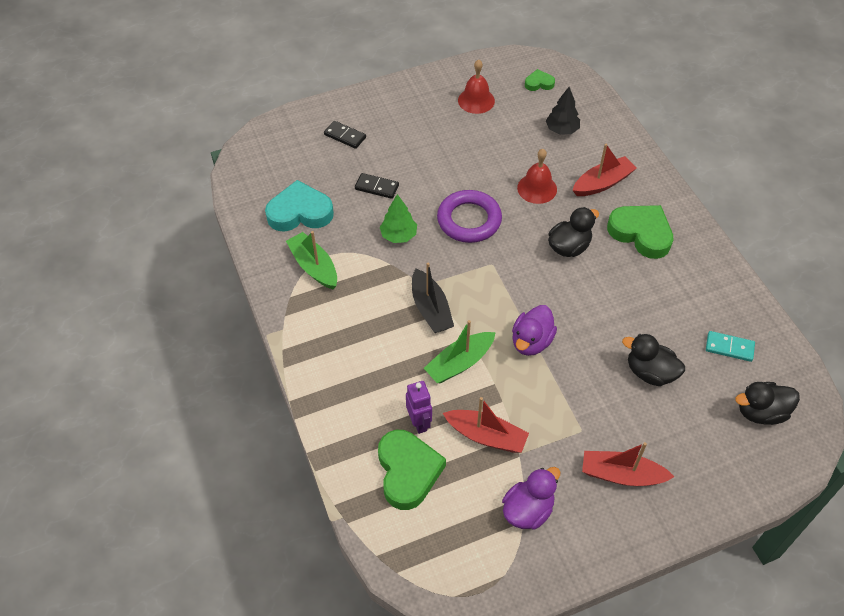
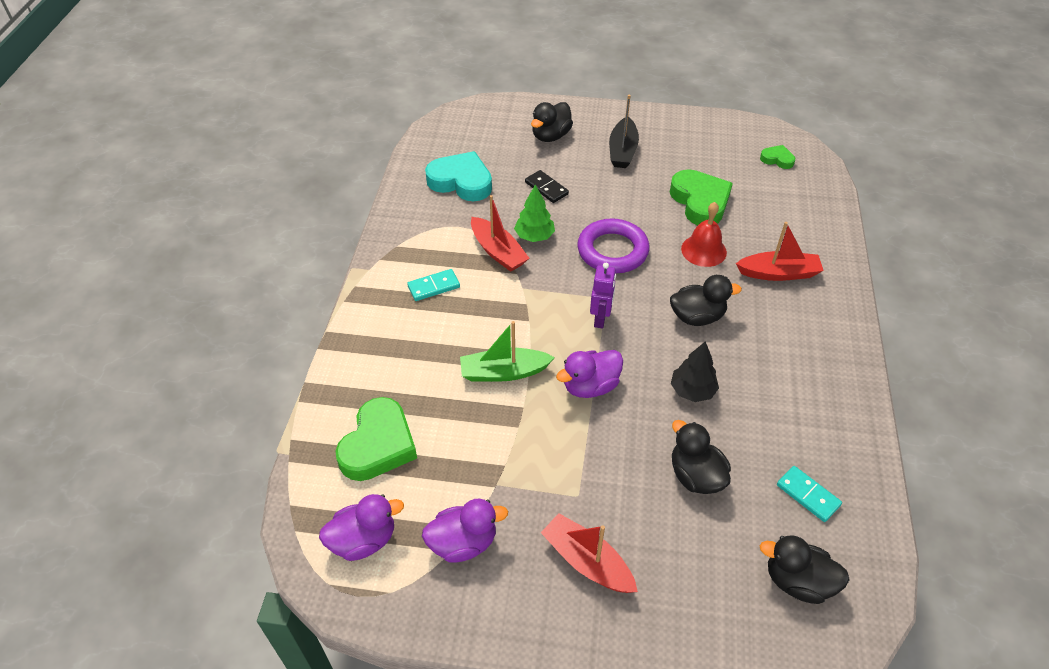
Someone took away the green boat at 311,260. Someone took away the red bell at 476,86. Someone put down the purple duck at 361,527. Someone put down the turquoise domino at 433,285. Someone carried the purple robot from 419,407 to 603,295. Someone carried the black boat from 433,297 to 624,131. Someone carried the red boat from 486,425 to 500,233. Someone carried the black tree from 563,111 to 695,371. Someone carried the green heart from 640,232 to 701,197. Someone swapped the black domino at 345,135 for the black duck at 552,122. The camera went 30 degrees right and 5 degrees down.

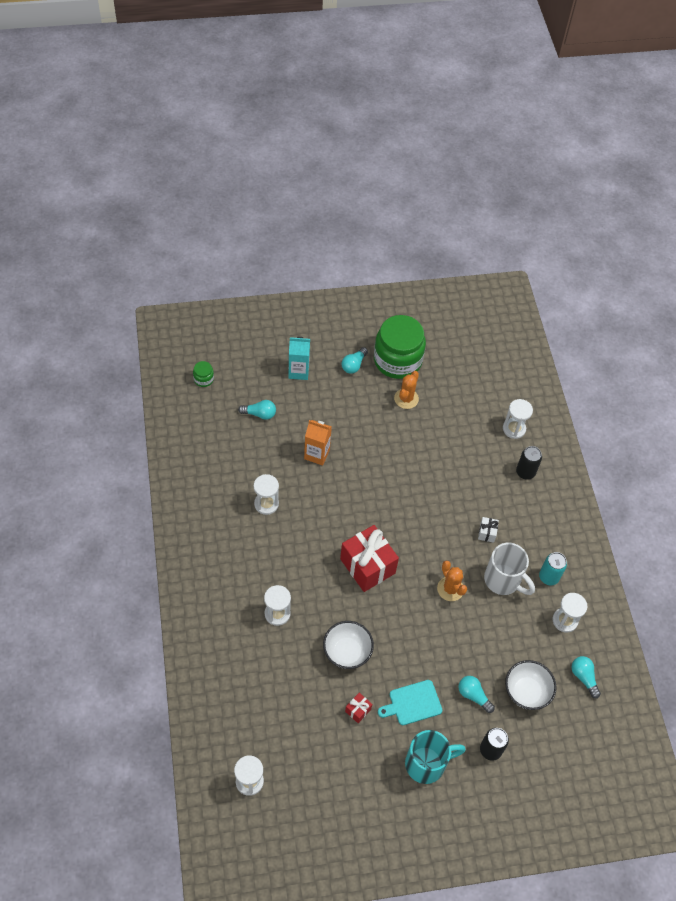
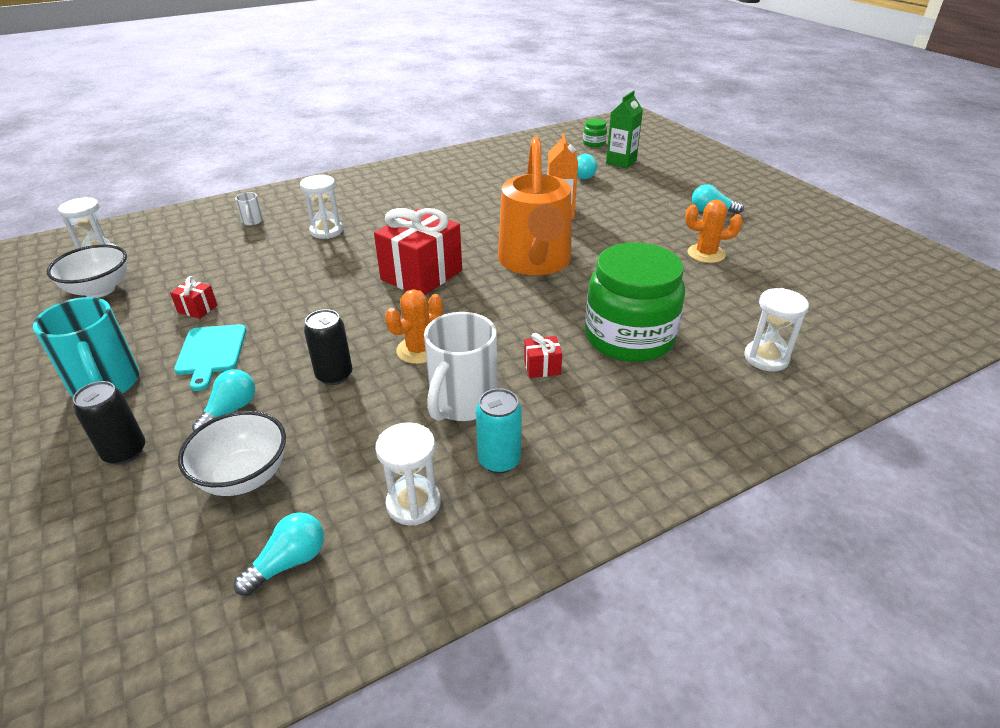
Someone took away the white hourglass at 266,494. Someone took away the turquoise carton at 299,358. Someone put down the white mug at 249,208. Someone put down the orange watering can at 534,205. Someone put down the green carton at 624,130. Someone carried the white bowl from 348,645 to 86,271. Someone carried the green jar from 400,347 to 635,302. Someone carried the black can from 529,463 to 328,347. Someone repainted the white gift at 488,530, which became the red gift at 543,355. Someone rotated the turquoise cutting board at 410,702 by 150 degrees counterclockwise. The camera went 75 degrees right and 20 degrees down.

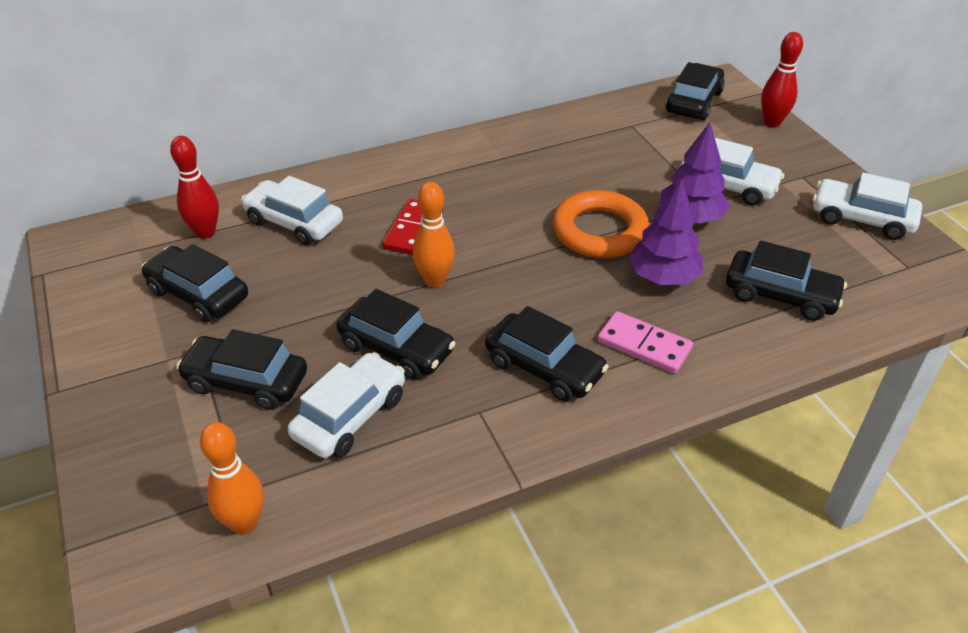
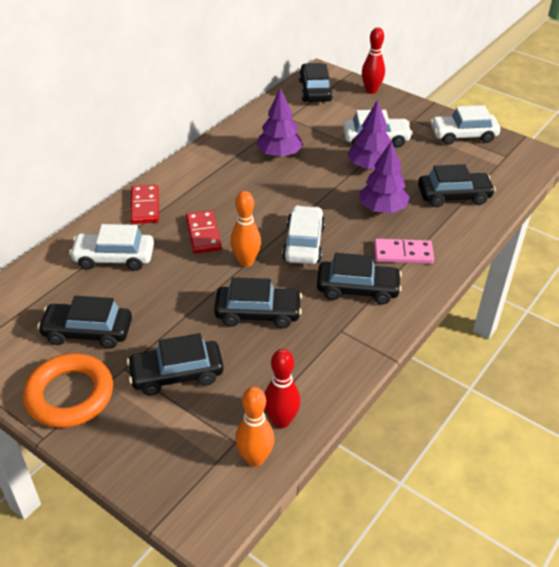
Someone put down the red domino at 144,204. Someone put down the purple tree at 279,122. Someone carried the red bowling pin from 194,187 to 282,389. Someone carried the white car from 346,405 to 303,234. Someone carried the orange ring from 601,224 to 68,390. The camera went 30 degrees left and 0 degrees up.

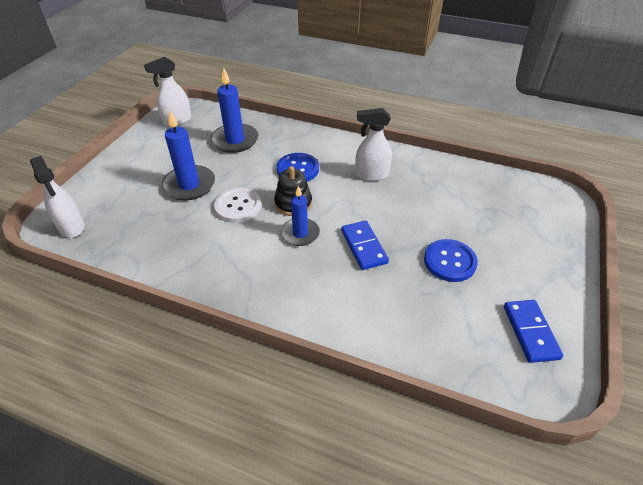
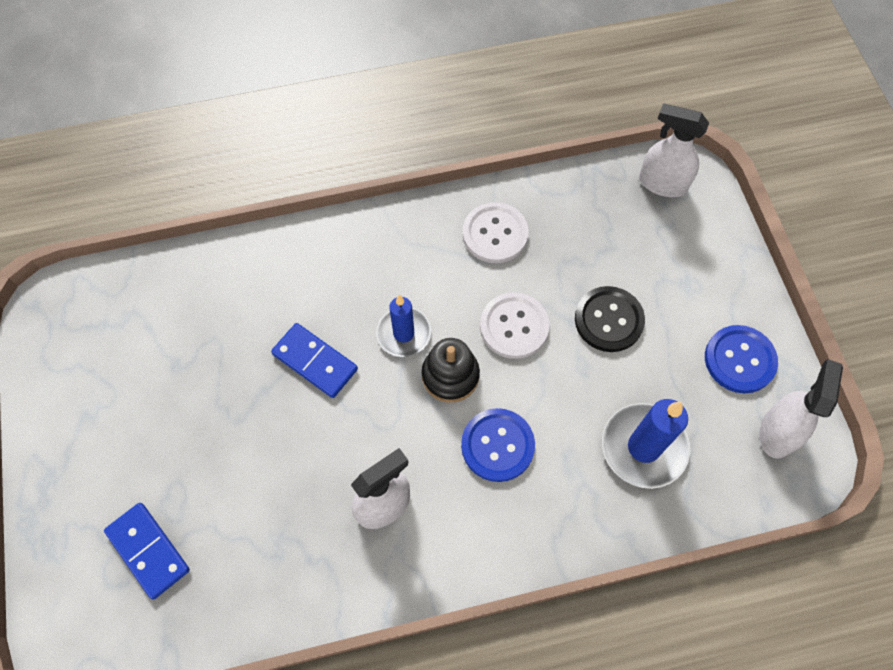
Someone put down the white button at 495,232. Someone carried the blue button from 451,260 to 741,359. Someone carried the blue domino from 533,331 to 147,551. Someone swapped the blue candle at 188,155 for the black button at 610,319. The camera went 145 degrees right and 20 degrees up.

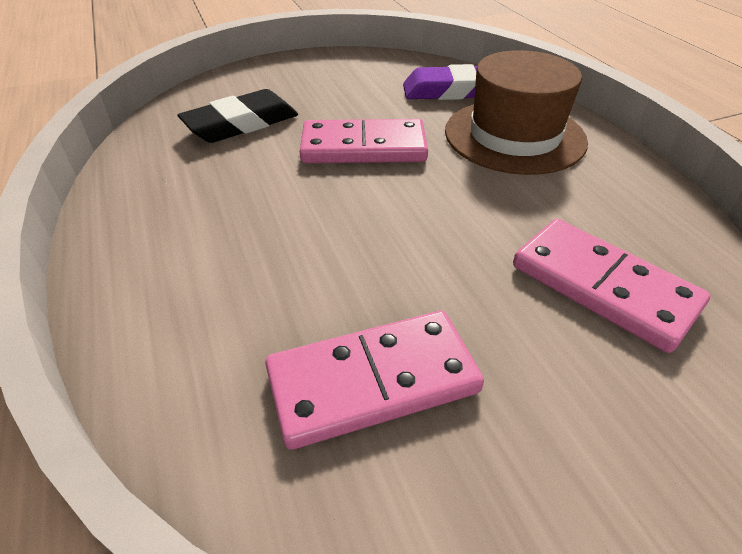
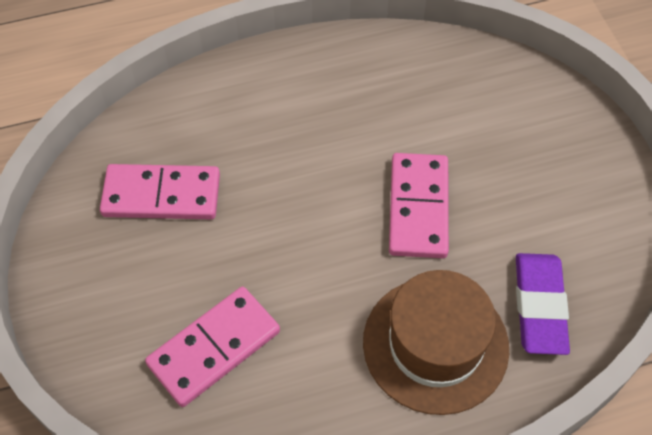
Someone took away the black eraser at 238,116. Someone rotated the pink domino at 374,380 by 75 degrees counterclockwise. The camera went 95 degrees right and 15 degrees up.

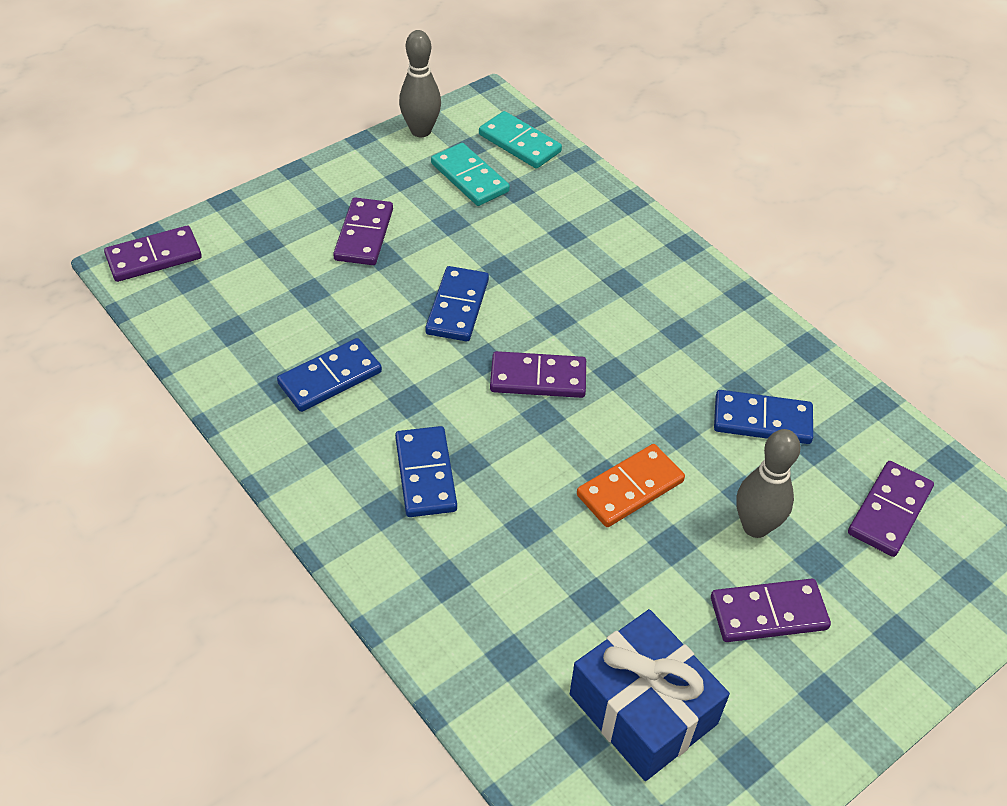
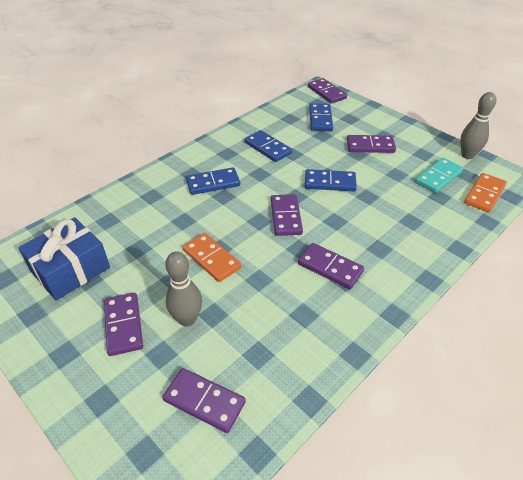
Someone put down the purple domino at 331,266. Someone carried the blue domino from 763,417 to 321,117. Someone repainted the turquoise domino at 520,140, which became the orange domino at 485,193. The camera went 85 degrees right and 5 degrees down.

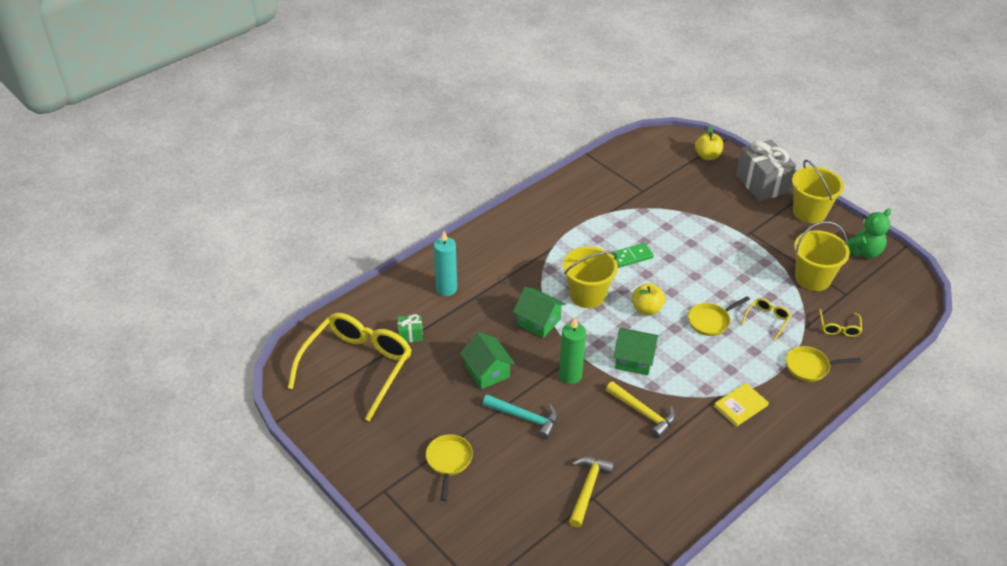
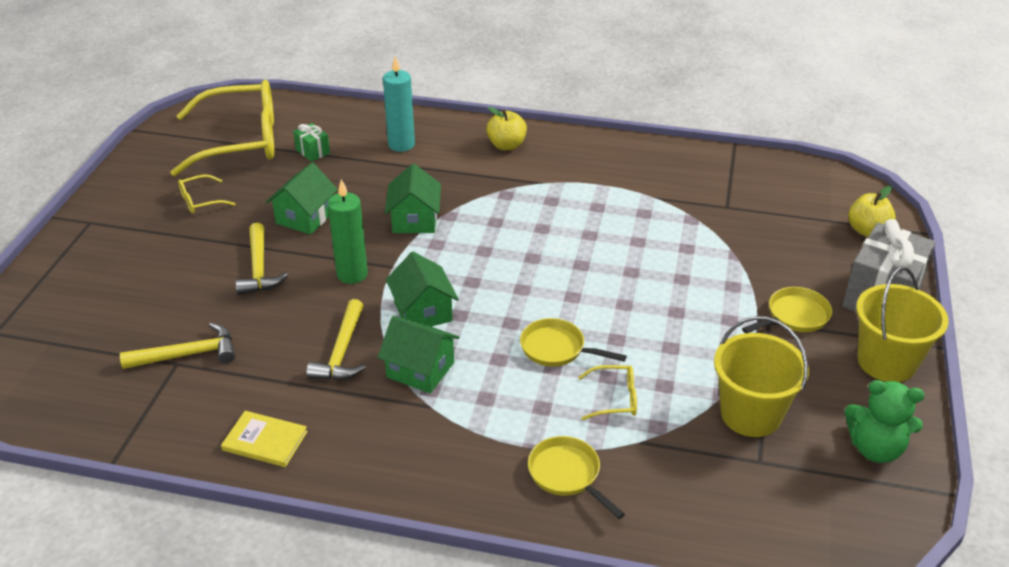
Someone took away the yellow bucket at 590,277. Someone took away the green domino at 633,255. Someone put down the green house at 419,354. Someone carried the yellow pan from 449,467 to 787,310. Someone carried the yellow apple from 648,299 to 506,128. Someone carried the yellow book from 741,405 to 264,439. Someone carried the yellow glasses from 840,323 to 206,194. Someone repainted the turquoise hammer at 520,417, which became the yellow hammer at 261,259. The camera went 55 degrees right and 5 degrees down.

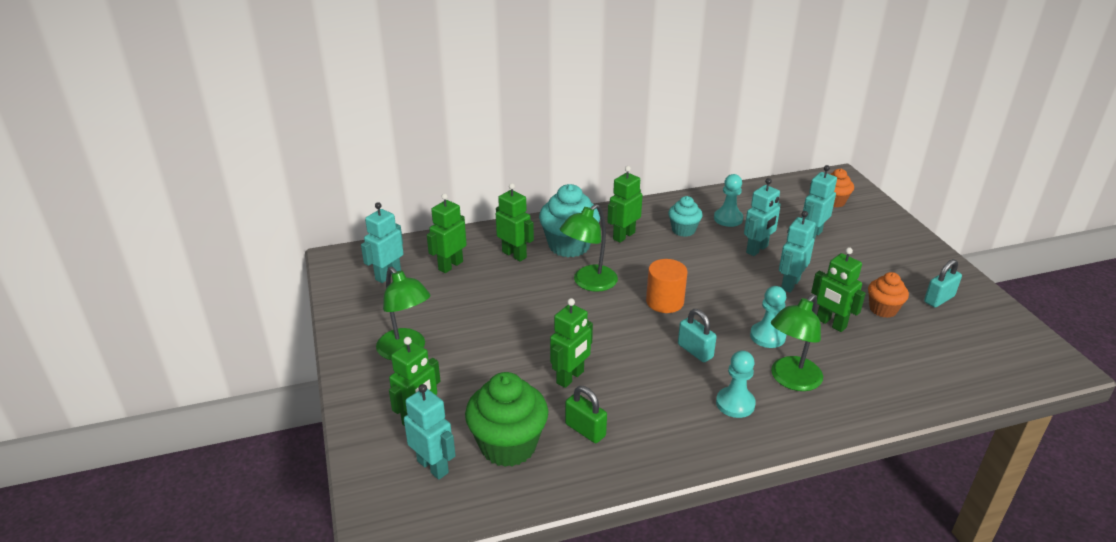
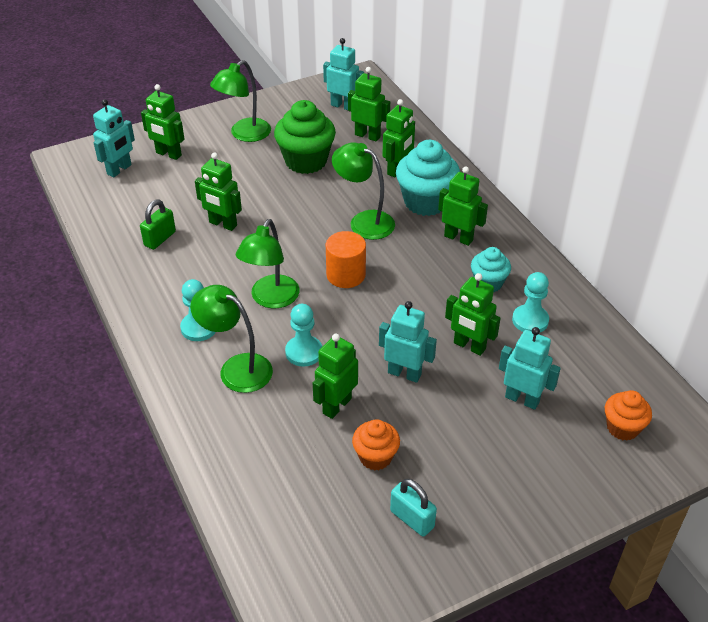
Someone carried the green cupcake from 506,419 to 305,137. Someone swapped the turquoise padlock at 697,335 for the green lamp at 267,263. Someone repainted the turquoise robot at 762,217, which became the green robot at 473,314. The camera went 80 degrees right and 10 degrees up.

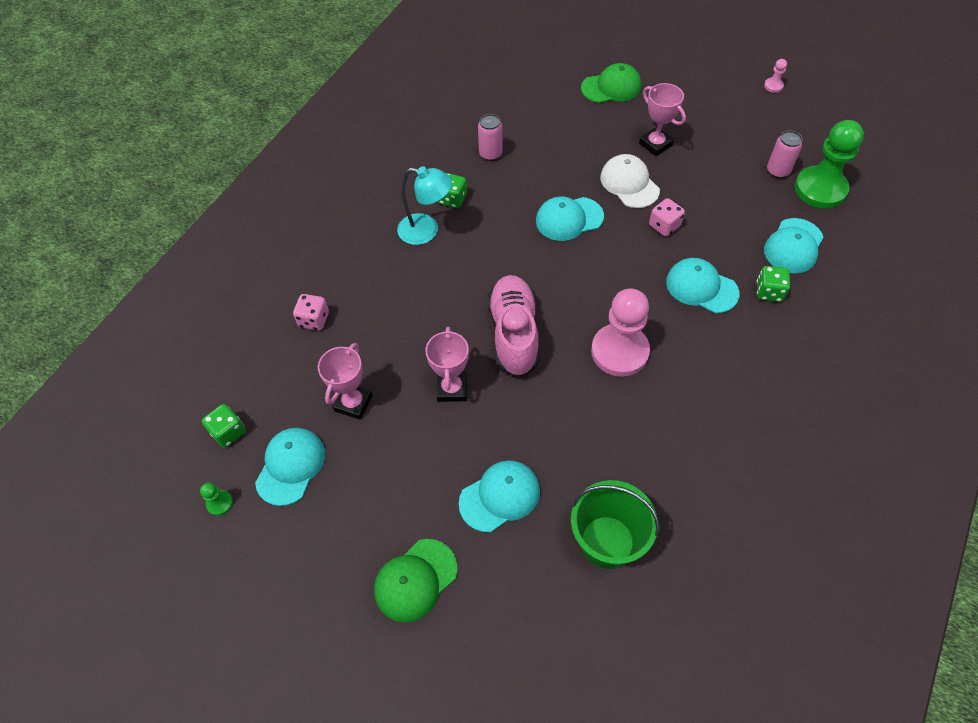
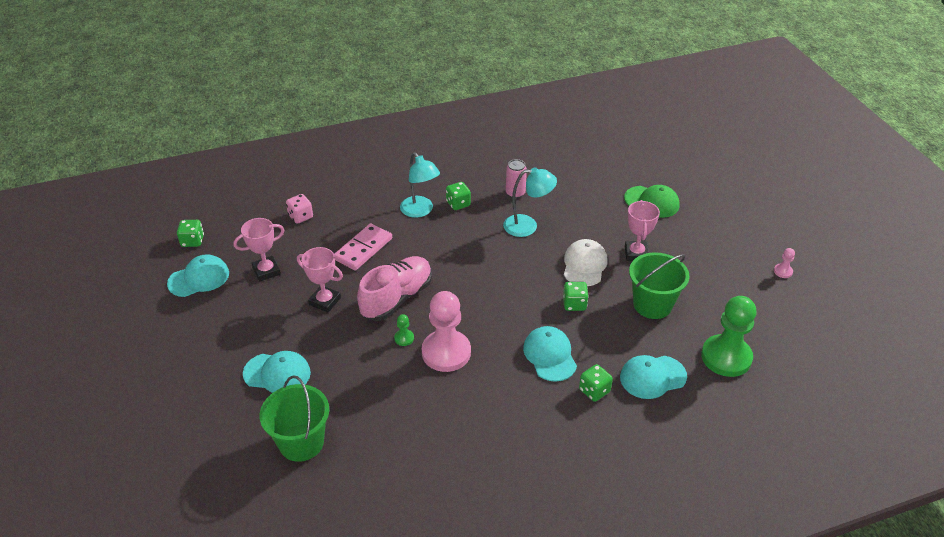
Someone took away the green cap at 416,580. Someone took away the turquoise cap at 570,218. Someone took away the pink can at 784,154. Someone put down the pink domino at 363,246. Someone put down the turquoise lamp at 530,202. Someone put down the green bucket at 659,285. Someone carried the green pawn from 216,499 to 404,330. Someone repainted the pink dice at 667,217, which became the green dice at 576,296. Someone rotated the pink trophy at 447,364 by 75 degrees clockwise. The camera went 40 degrees right and 15 degrees down.

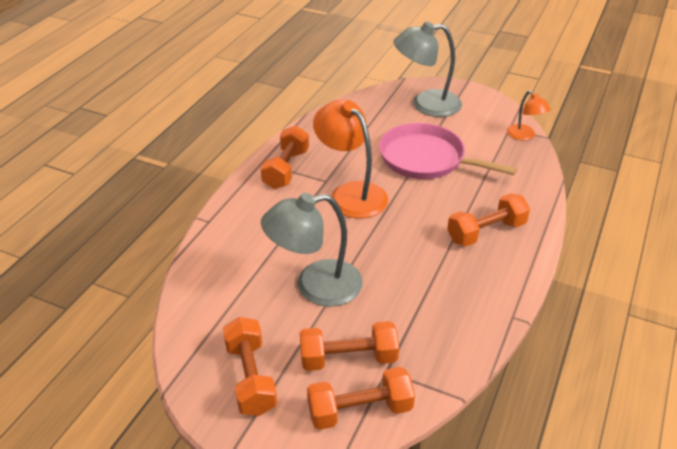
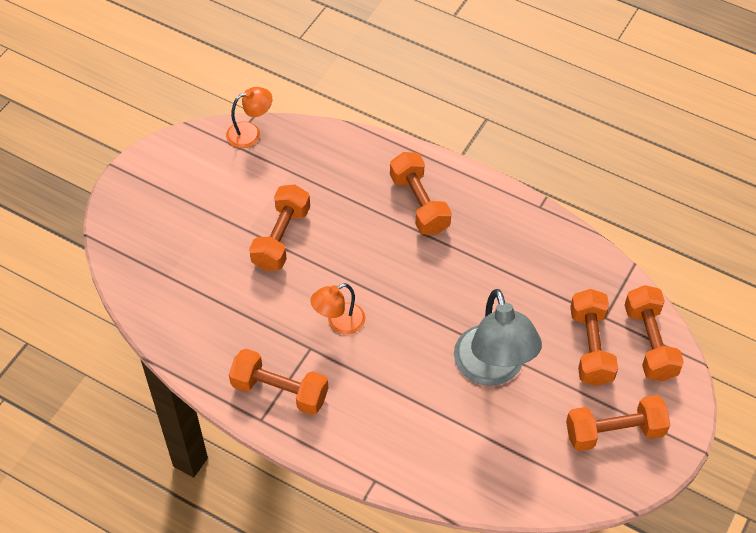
Someone took away the grey lamp at 427,69. Someone swapped the pink pan at 448,151 for the orange dumbbell at 279,227. Someone scaled the orange lamp at 350,159 by 0.54. The camera went 85 degrees left and 15 degrees up.

